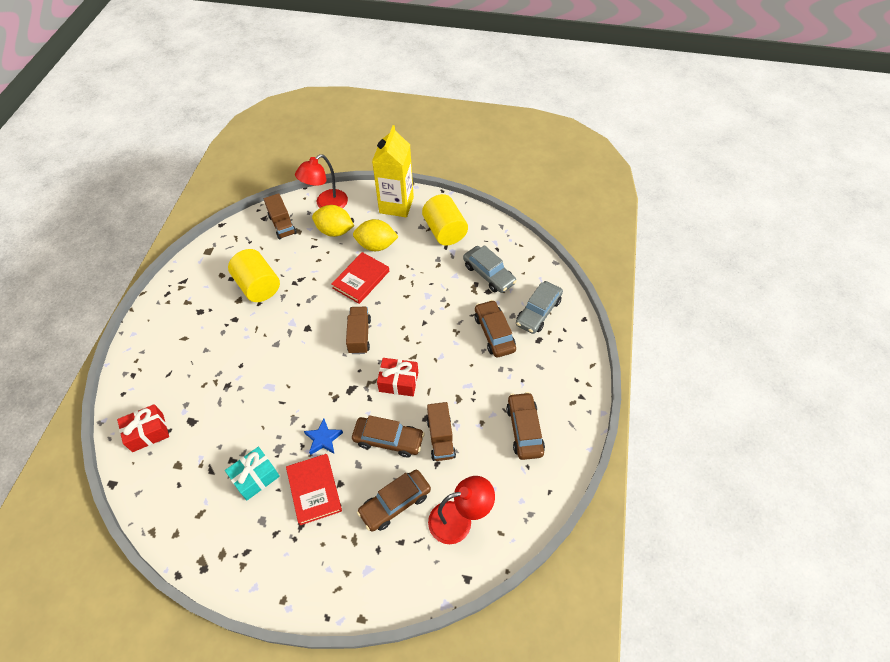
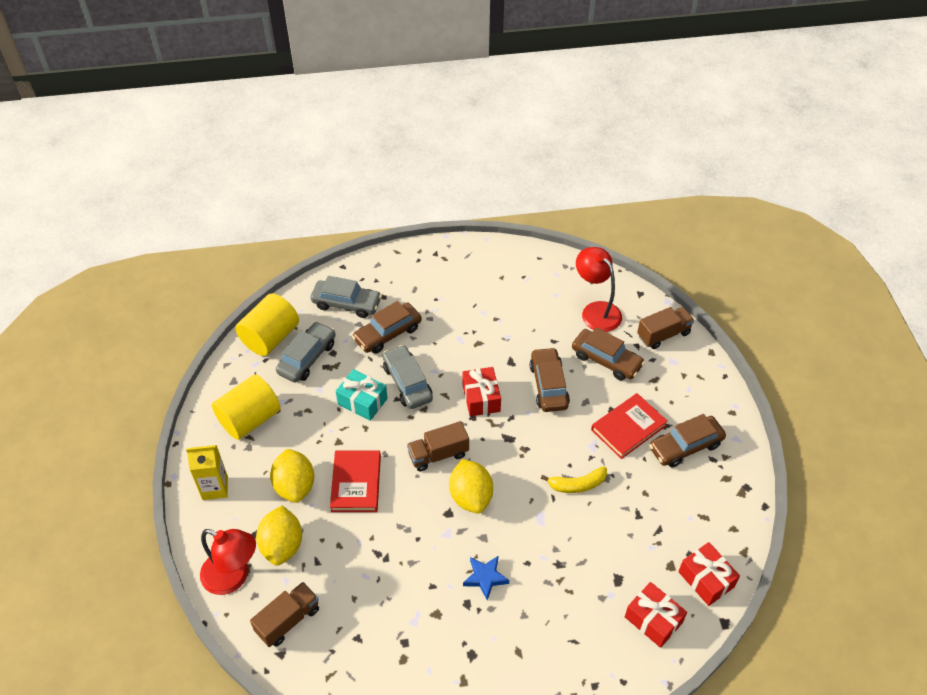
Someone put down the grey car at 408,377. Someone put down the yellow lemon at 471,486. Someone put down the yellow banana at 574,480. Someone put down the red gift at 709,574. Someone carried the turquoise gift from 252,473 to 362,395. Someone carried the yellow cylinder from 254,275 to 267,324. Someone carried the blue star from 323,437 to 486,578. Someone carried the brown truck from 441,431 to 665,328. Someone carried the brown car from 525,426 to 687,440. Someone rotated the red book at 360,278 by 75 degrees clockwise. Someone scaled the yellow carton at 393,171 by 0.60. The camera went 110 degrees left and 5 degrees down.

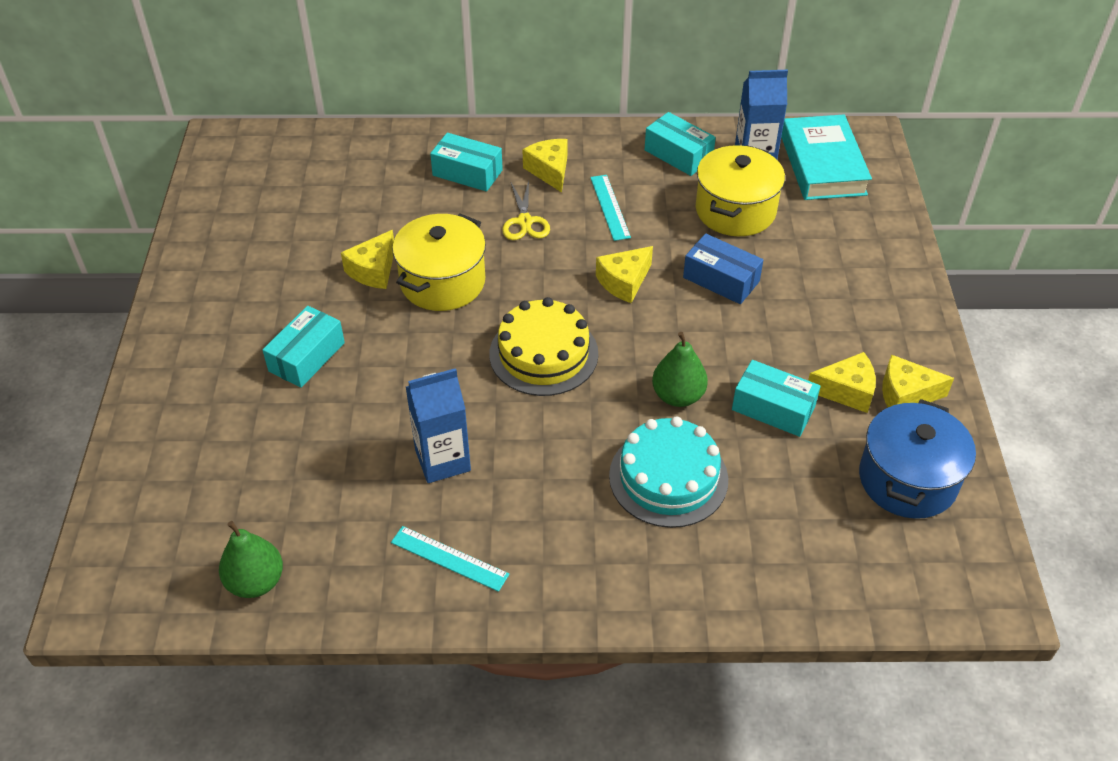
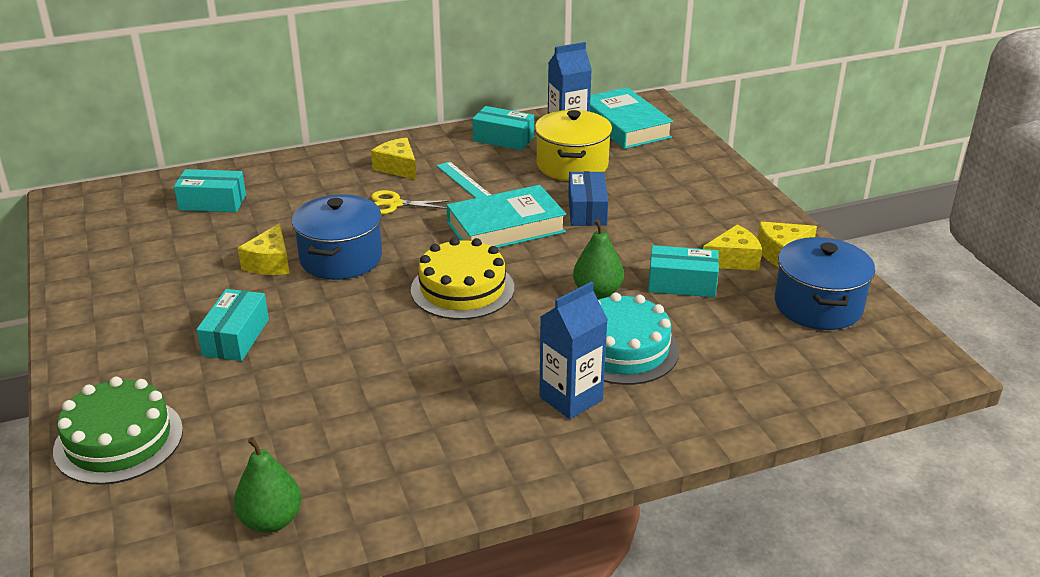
Someone took away the turquoise ruler at 450,559. Someone put down the green cake at 118,431. Someone carried the blue carton from 438,425 to 573,350. Someone carried the turquoise box from 466,162 to 210,190. Someone swapped the yellow cheese at 624,274 for the turquoise book at 506,216. Someone repainted the yellow pot at 439,262, which became the blue pot at 337,237. Someone rotated the yellow scissors at 526,210 by 120 degrees clockwise. Someone rotated the blue box at 723,268 by 75 degrees clockwise. The camera went 20 degrees left and 15 degrees down.

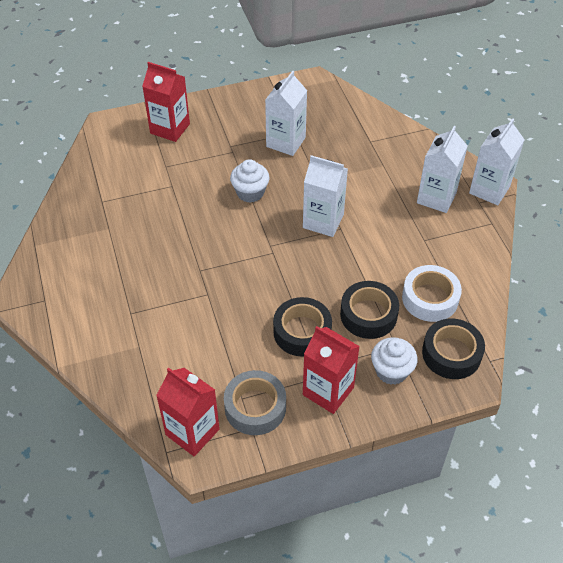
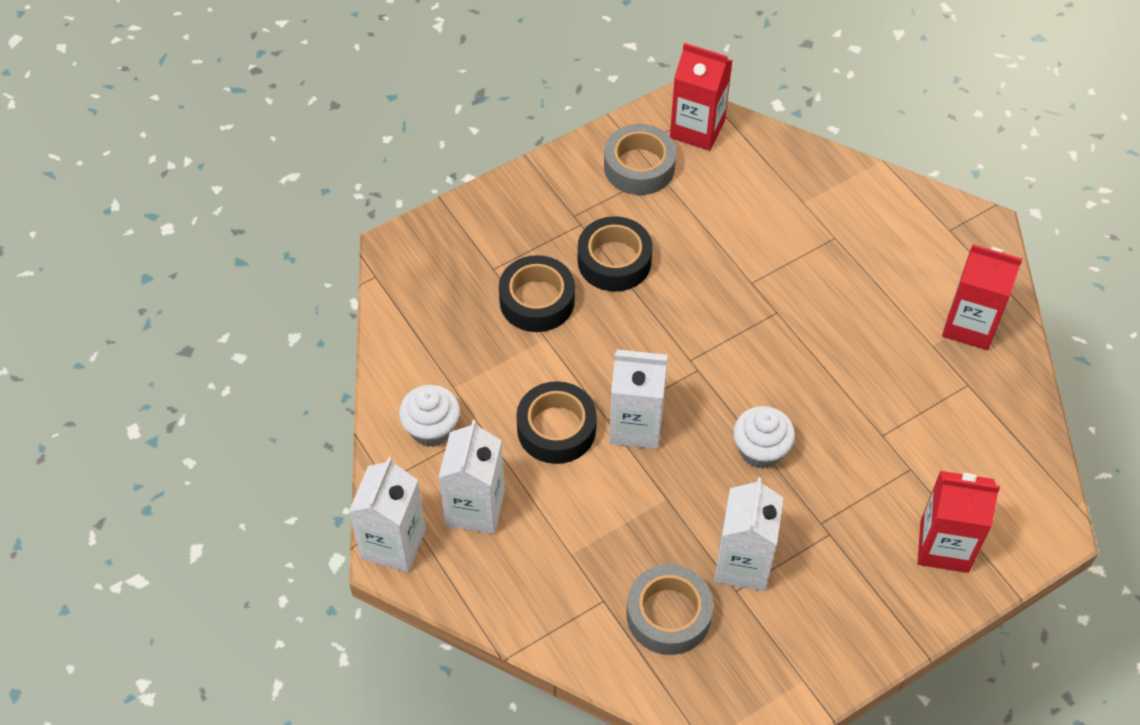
Someone took away the white tape at 432,293. Someone put down the grey tape at 670,609. Someone carried the red carton from 331,370 to 982,297. Someone carried the white cupcake from 394,361 to 429,416. Someone carried the black tape from 453,348 to 556,422. The camera went 165 degrees right and 5 degrees up.

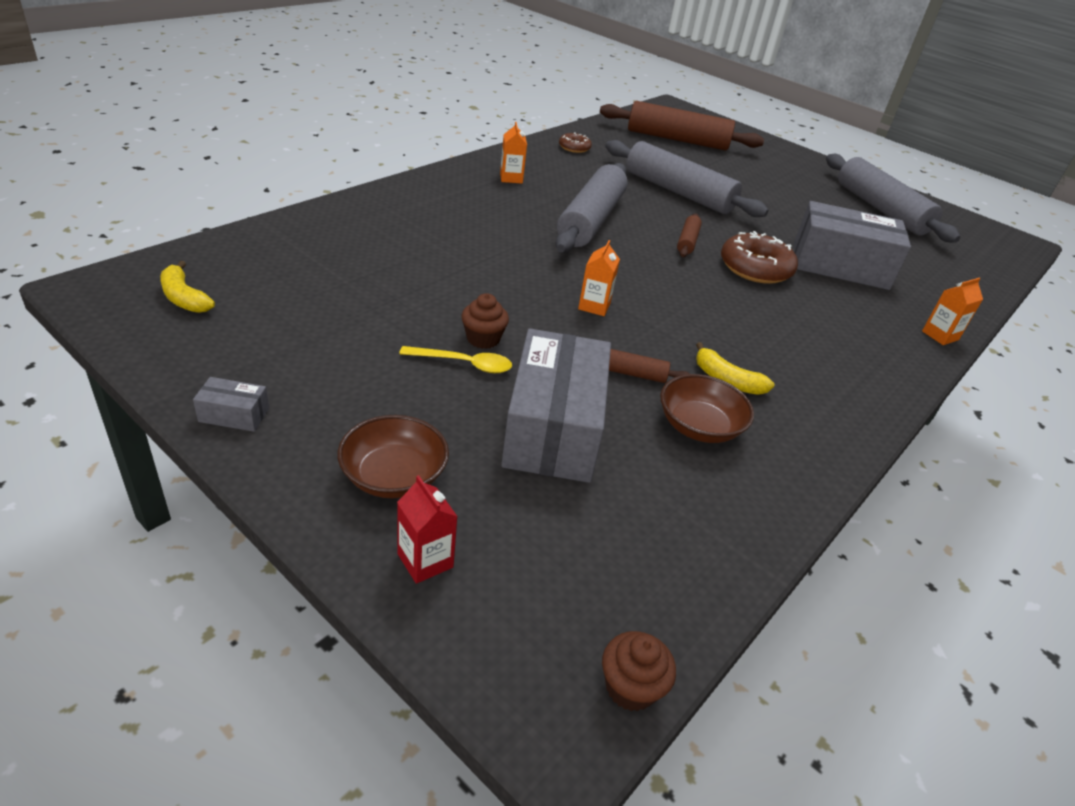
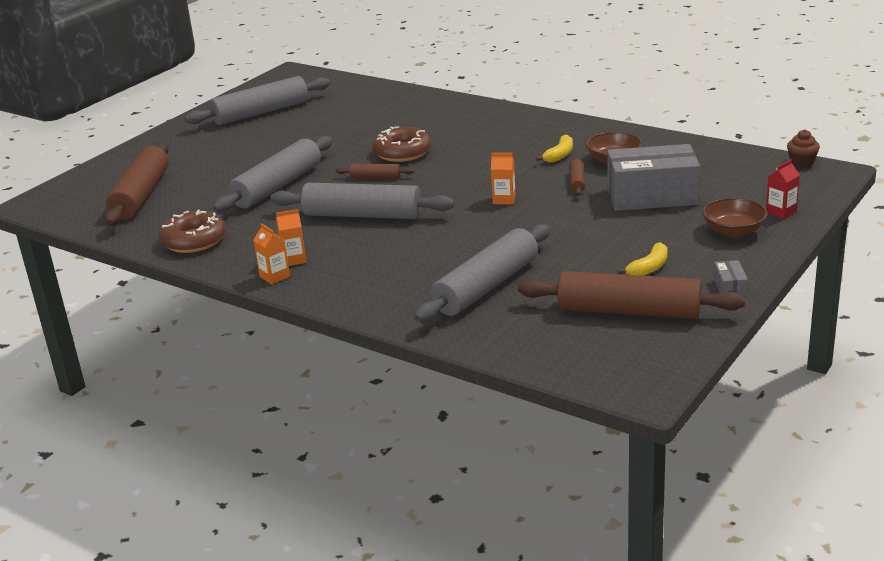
Someone took away the yellow spoon at 455,359. Someone took away the brown cupcake at 485,321. Someone took away the grey box at 852,245. Someone put down the grey rolling pin at 482,273. Someone put down the brown rolling pin at 631,295. Someone carried the yellow banana from 187,287 to 642,259. Someone carried the orange carton from 952,311 to 272,253. Someone scaled the brown donut at 575,142 by 1.85. The camera went 90 degrees left and 10 degrees down.

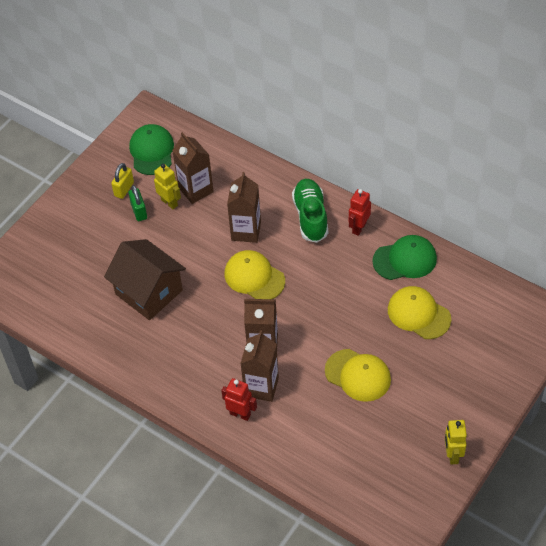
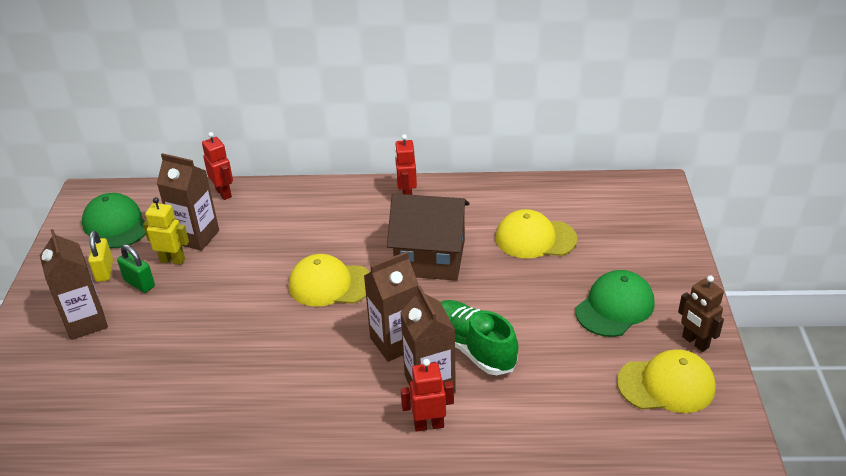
Someone put down the red robot at 217,166. Someone carried the brown house from 145,279 to 428,237. Someone carried the brown carton from 244,207 to 74,284. Someone carried the green shoe from 310,211 to 479,337. Someone carried the yellow cap from 358,375 to 666,381. Someone carried the green cap from 404,257 to 615,303. Someone repainted the yellow robot at 456,442, which became the brown robot at 701,313. The camera went 35 degrees left and 15 degrees down.

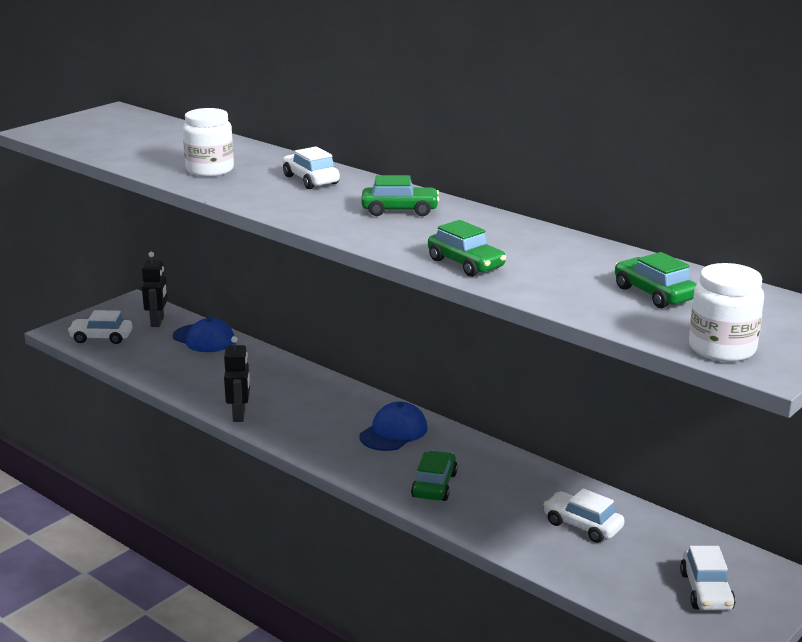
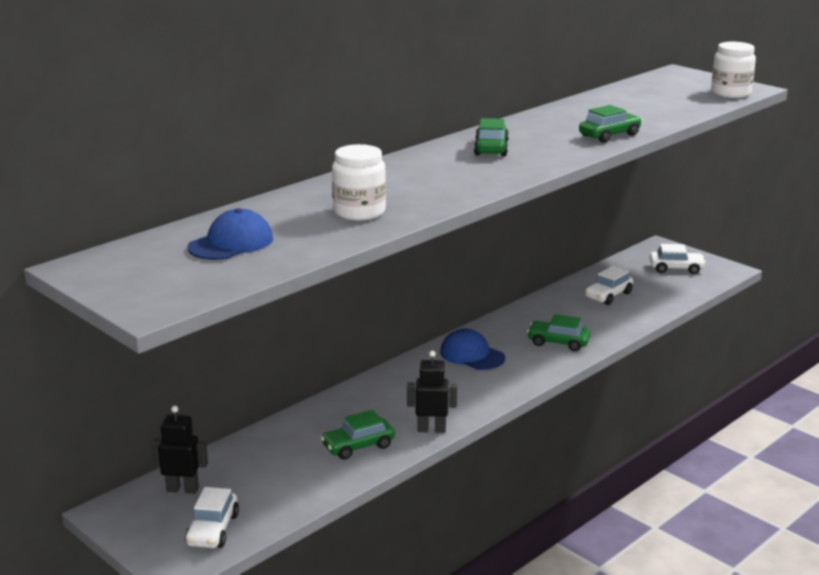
Someone took away the white car at 311,167. Someone carried the blue cap from 203,335 to 230,234. Someone carried the green car from 655,280 to 358,435. The camera went 85 degrees left and 0 degrees up.

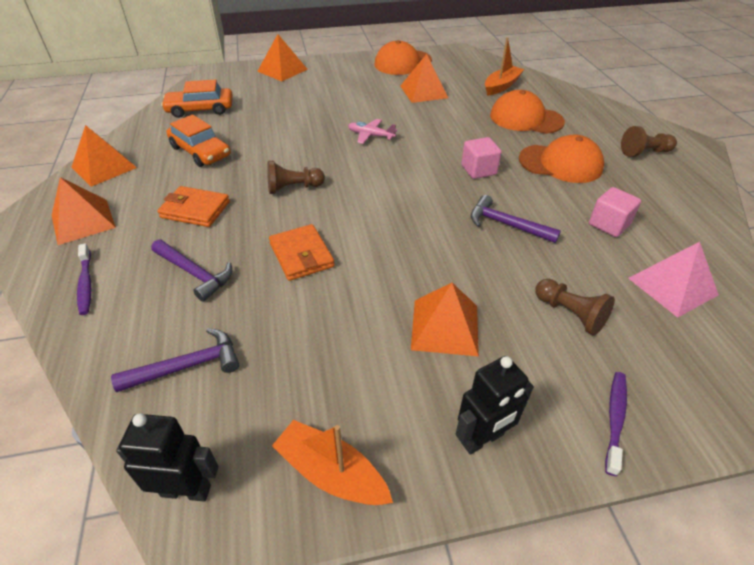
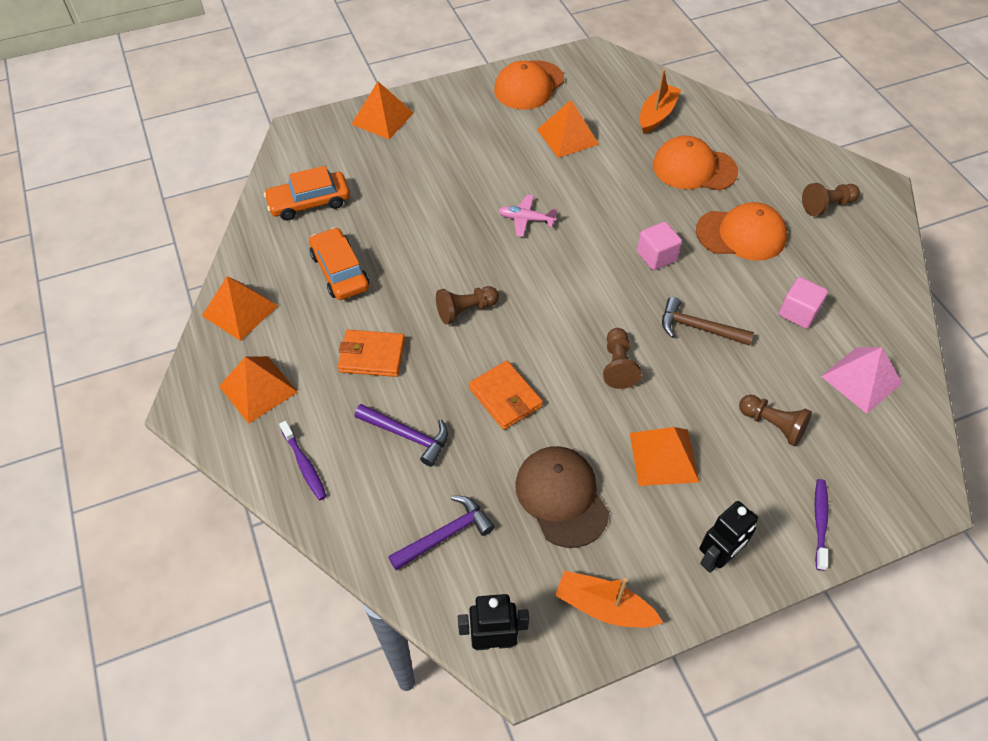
Someone put down the brown cap at 562,497. Someone put down the brown pawn at 622,358. Someone repainted the purple hammer at 516,219, which became the brown hammer at 708,321. Someone rotated the orange car at 198,140 by 150 degrees counterclockwise. The camera went 10 degrees left and 10 degrees up.

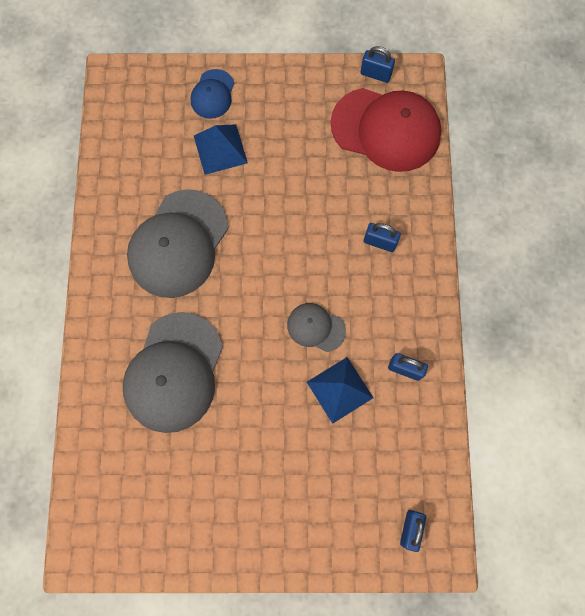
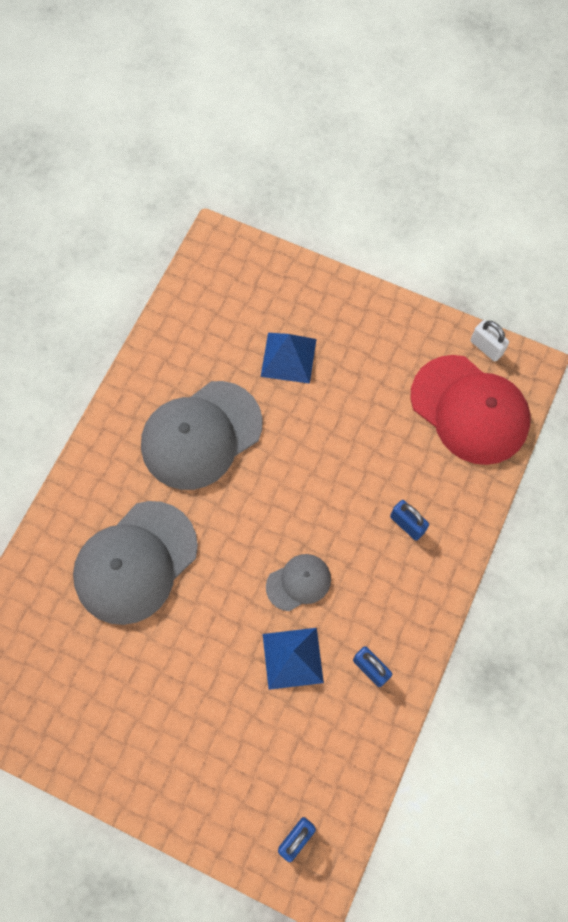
Someone took away the blue cap at 212,94. Someone repainted the blue padlock at 377,64, which became the white padlock at 489,341. Someone rotated the grey cap at 316,327 by 105 degrees clockwise. The camera went 25 degrees right and 5 degrees down.

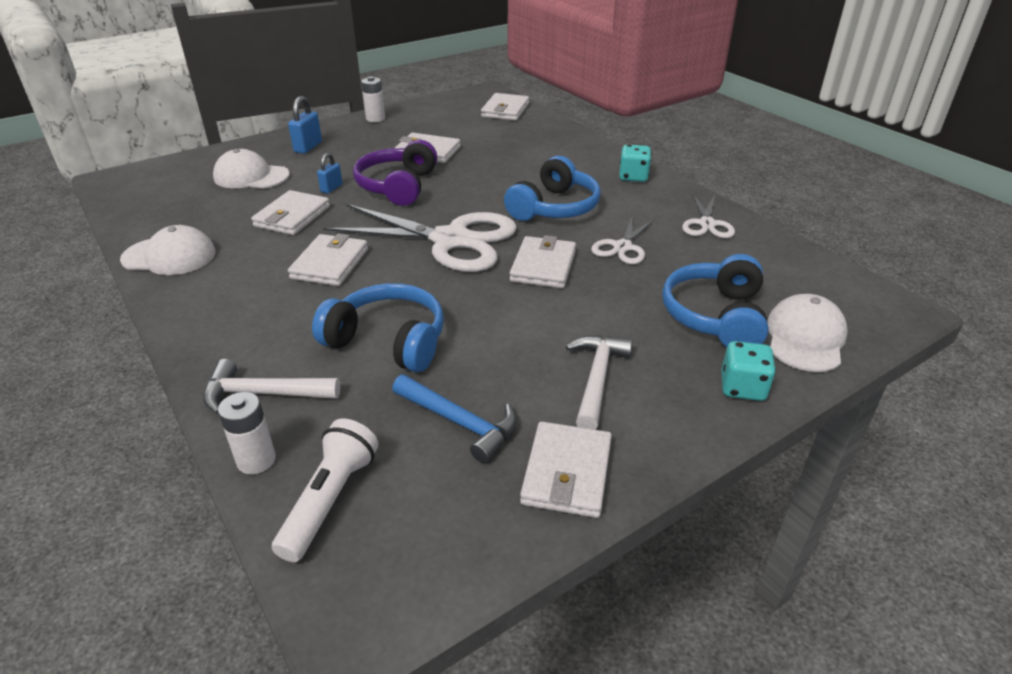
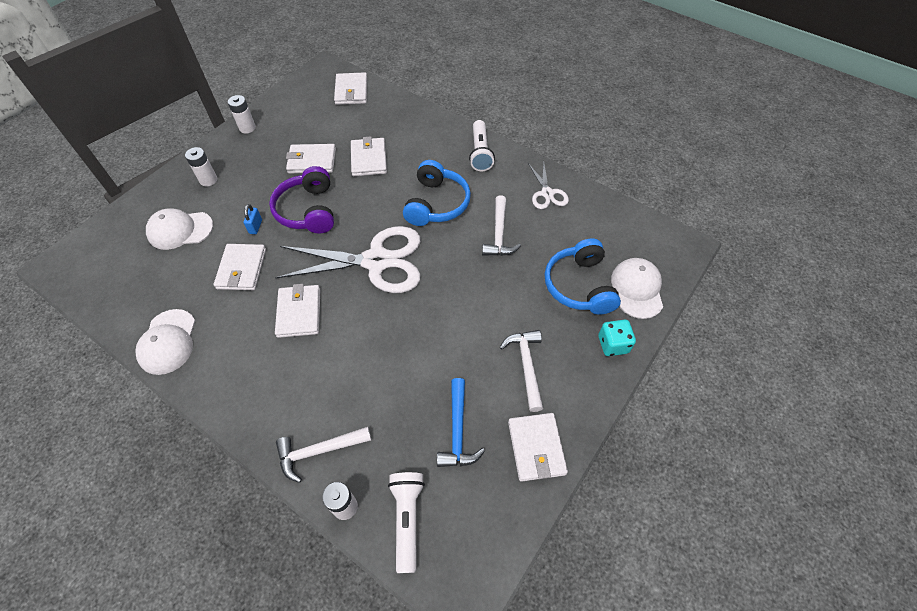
Someone took away the blue headphones at 378,327. Someone carried the white wallet from 543,261 to 369,156. Someone swapped the blue padlock at 305,125 for the white battery at 201,166. Someone swapped the white scissors at 623,239 for the white hammer at 501,225. Someone swapped the turquoise dice at 635,163 for the white flashlight at 482,145. Someone rotated the white cap at 168,250 by 105 degrees clockwise. Someone rotated the blue hammer at 454,419 by 75 degrees clockwise. The camera went 20 degrees left and 20 degrees up.

